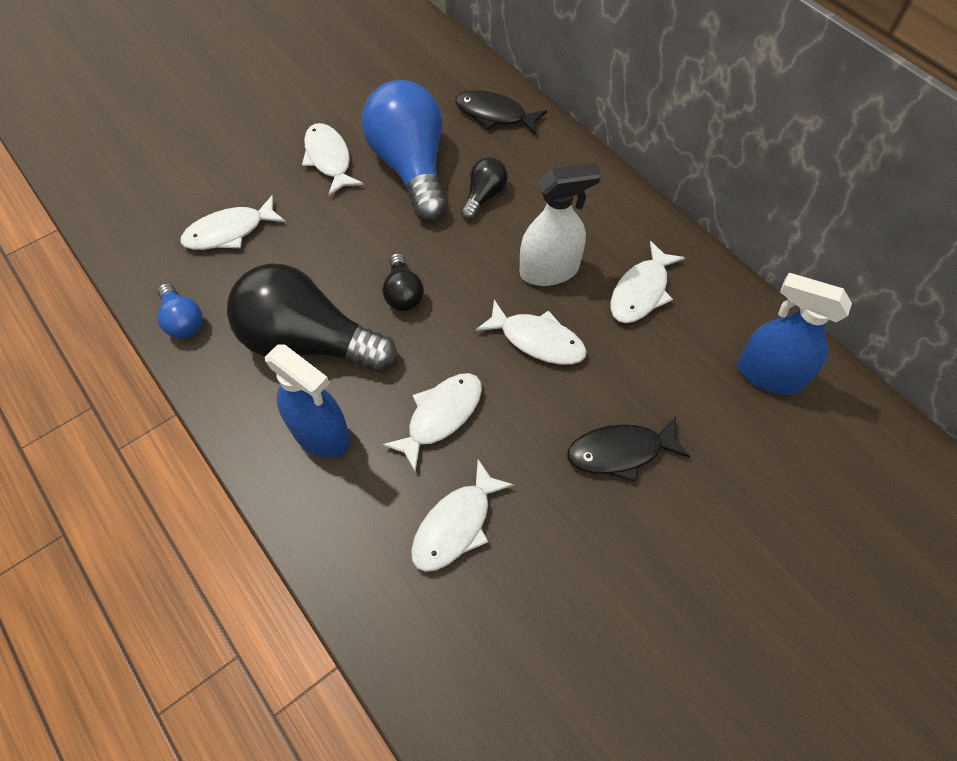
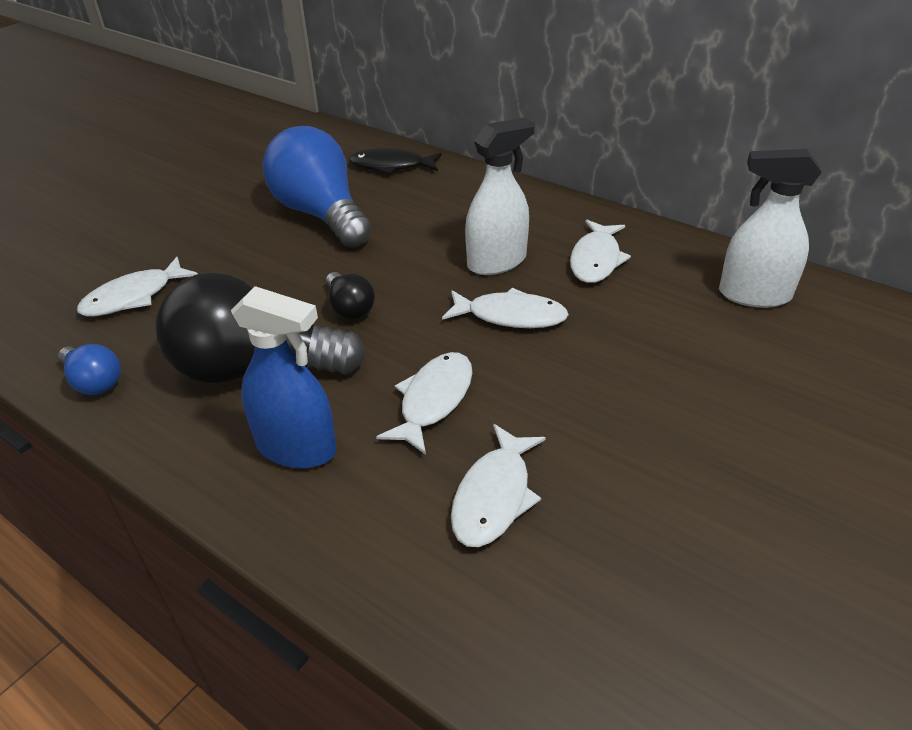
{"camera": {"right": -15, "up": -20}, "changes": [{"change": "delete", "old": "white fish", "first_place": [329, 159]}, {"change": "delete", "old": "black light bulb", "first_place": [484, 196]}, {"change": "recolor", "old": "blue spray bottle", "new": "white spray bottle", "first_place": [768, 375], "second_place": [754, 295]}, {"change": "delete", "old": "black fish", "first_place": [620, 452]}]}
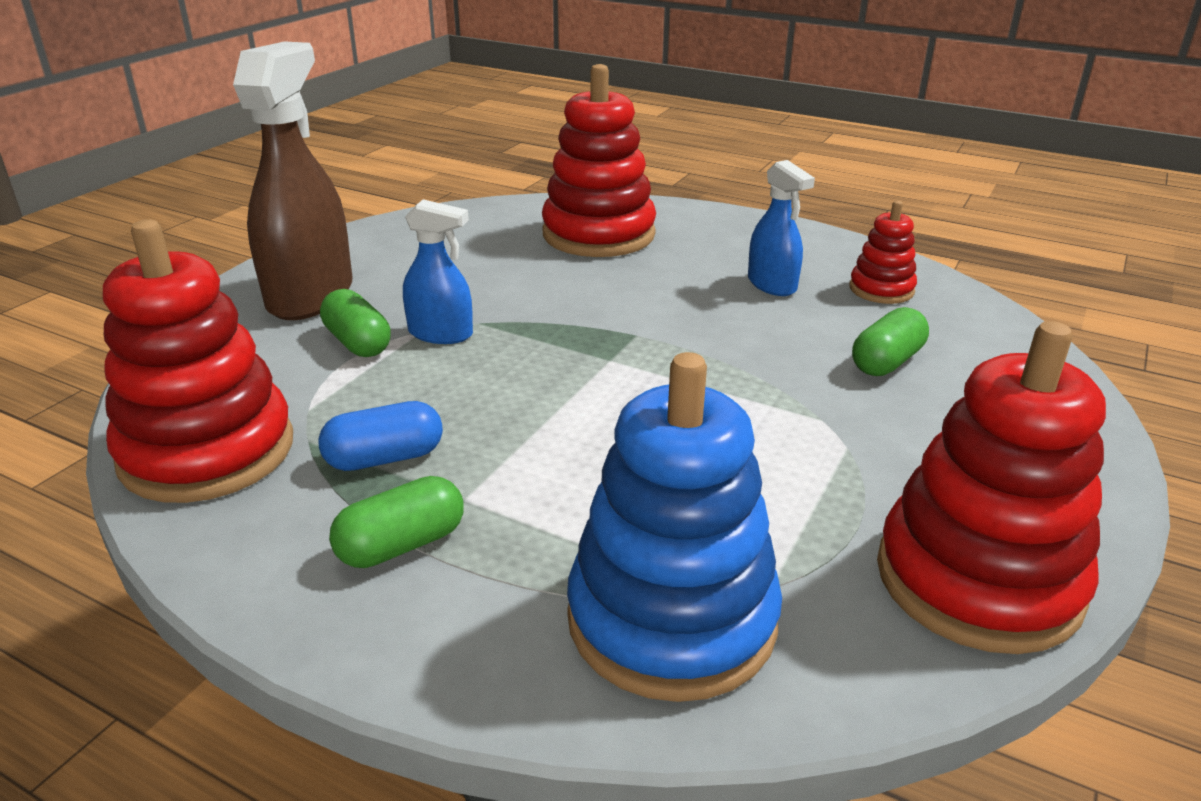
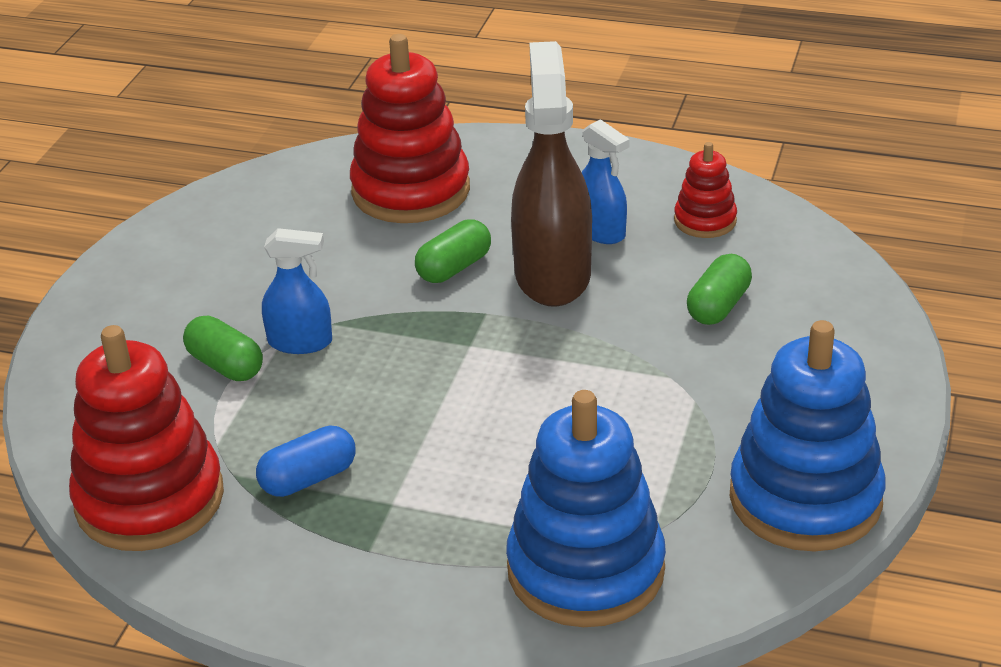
{"camera": {"right": -10, "up": 5}, "changes": [{"change": "move", "old": "brown spray bottle", "first_place": [310, 295], "second_place": [552, 275]}, {"change": "recolor", "old": "red stacking toy", "new": "blue stacking toy", "first_place": [978, 580], "second_place": [805, 498]}, {"change": "move", "old": "green capsule", "first_place": [401, 545], "second_place": [454, 268]}]}
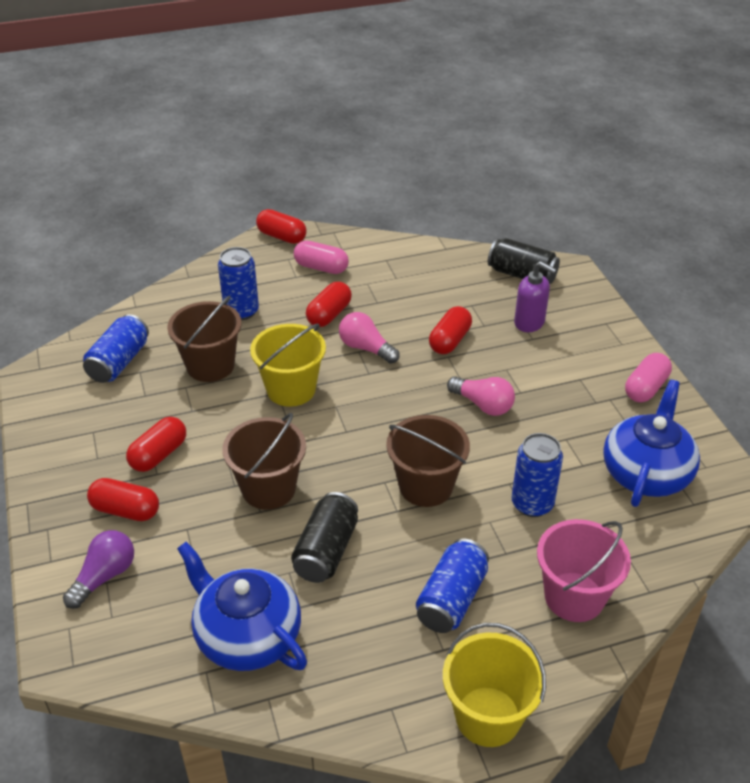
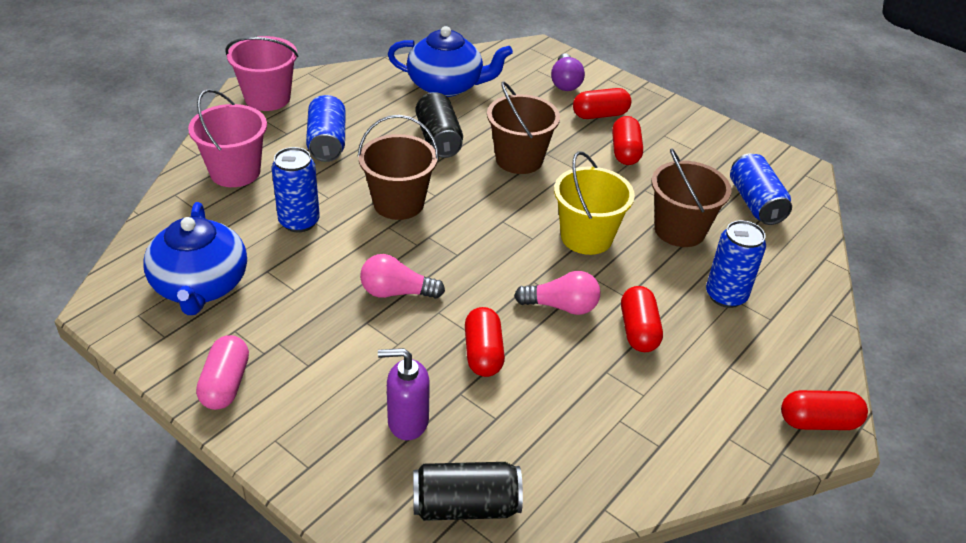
{"camera": {"right": 145, "up": 0}, "changes": [{"change": "delete", "old": "pink capsule", "first_place": [321, 267]}, {"change": "recolor", "old": "yellow bucket", "new": "pink bucket", "first_place": [488, 716], "second_place": [267, 98]}]}
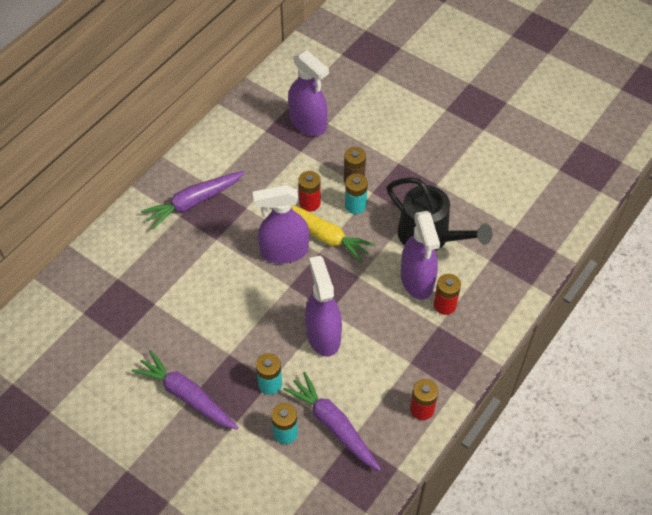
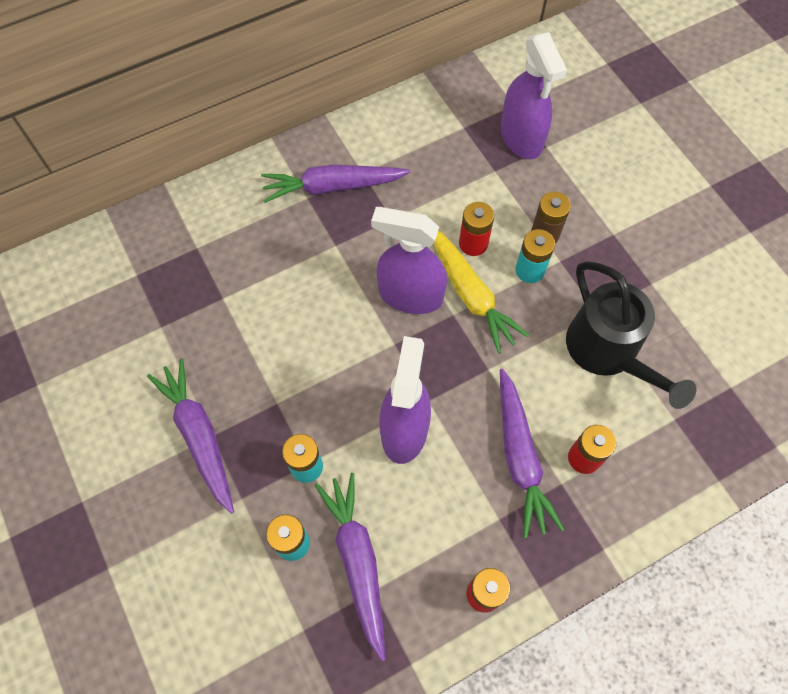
{"camera": {"right": 25, "up": 10}, "changes": [{"change": "delete", "old": "purple spray bottle", "first_place": [417, 280]}, {"change": "insert", "new": "purple carrot", "second_place": [520, 457]}]}
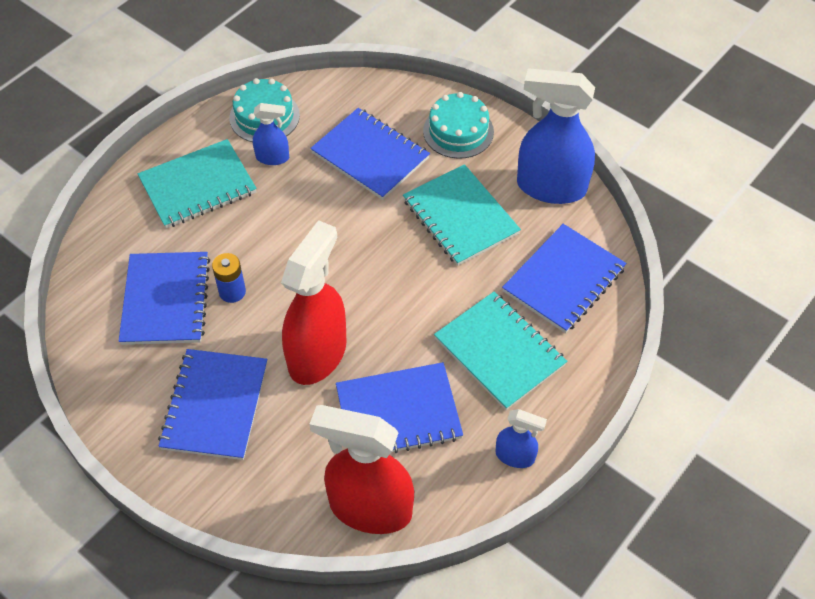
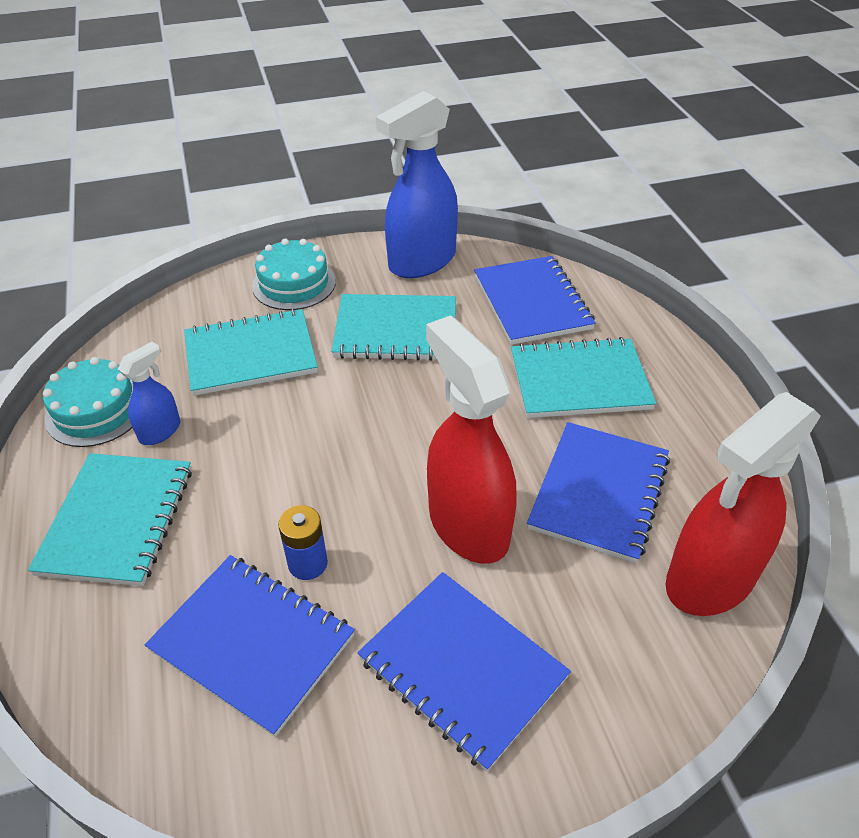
{"camera": {"right": -55, "up": -10}, "changes": [{"change": "recolor", "old": "blue notebook", "new": "turquoise notebook", "first_place": [370, 156], "second_place": [251, 355]}, {"change": "delete", "old": "blue spray bottle", "first_place": [515, 456]}]}
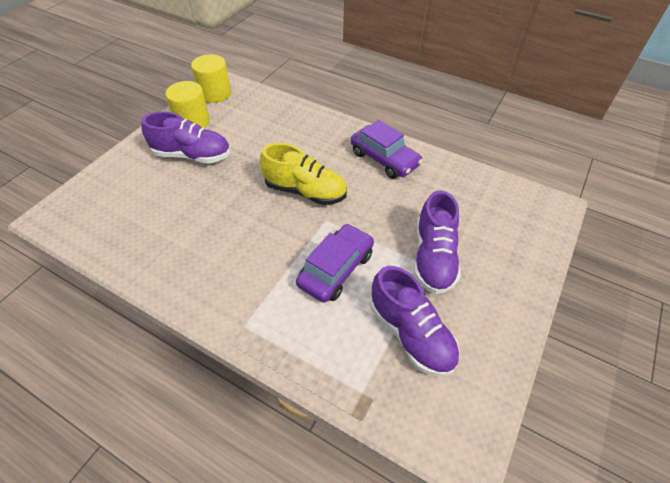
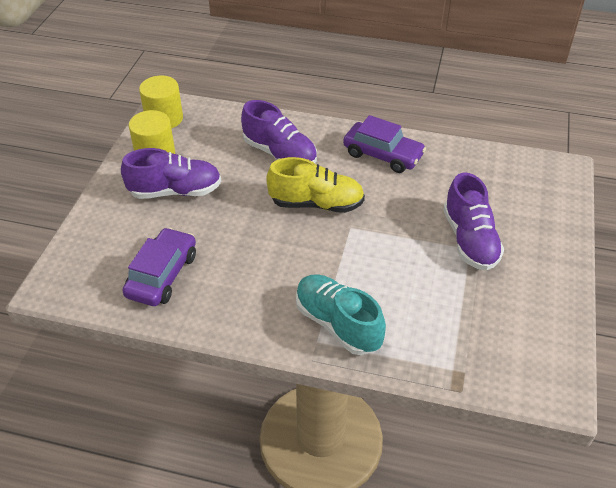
{"camera": {"right": -15, "up": -5}, "changes": [{"change": "move", "old": "purple car", "first_place": [336, 269], "second_place": [162, 275]}, {"change": "move", "old": "purple shoe", "first_place": [410, 334], "second_place": [280, 154]}, {"change": "insert", "new": "turquoise shoe", "second_place": [337, 324]}]}
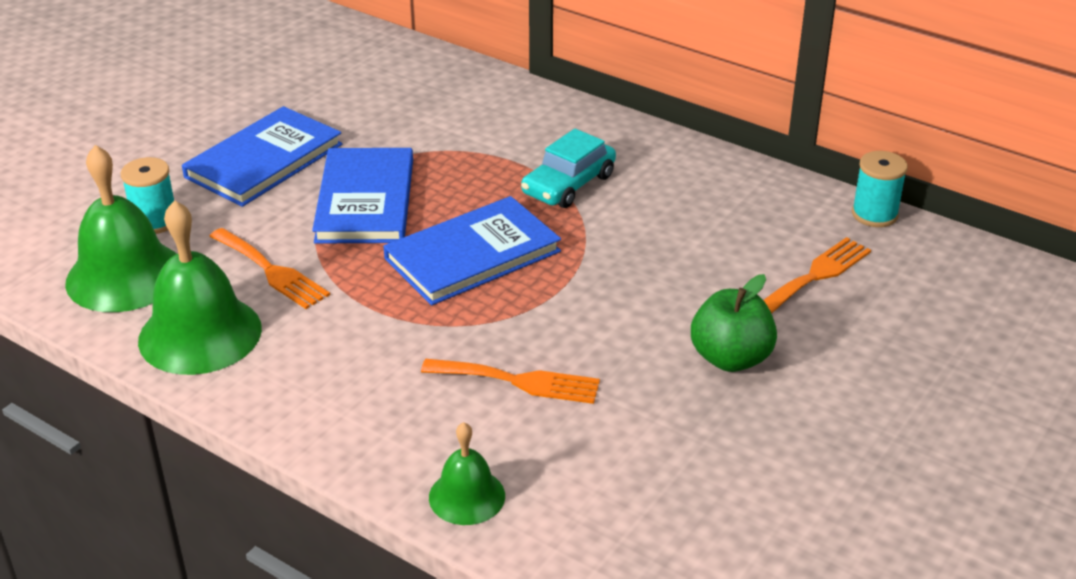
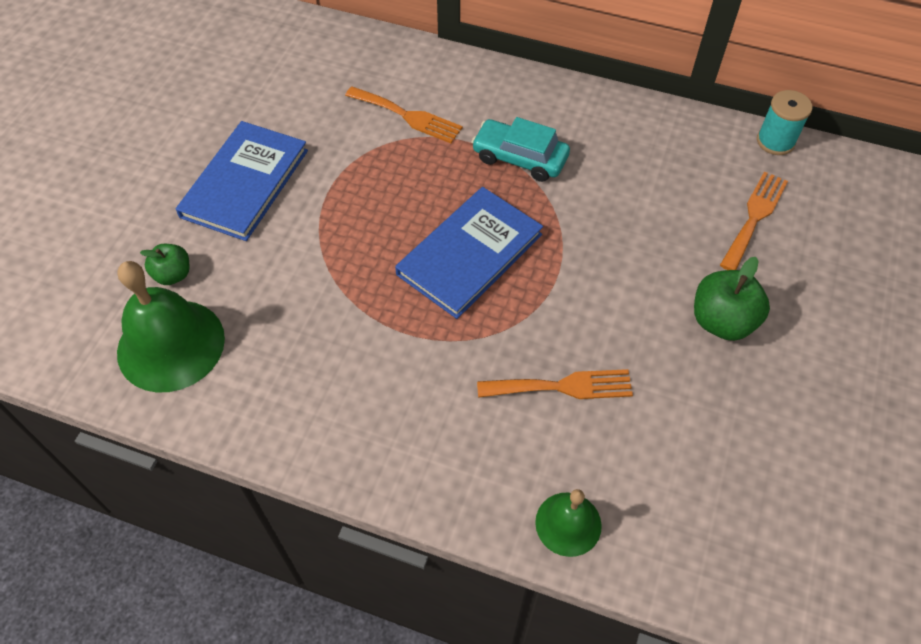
{"camera": {"right": -15, "up": 20}, "changes": [{"change": "rotate", "old": "turquoise car", "first_place": [568, 184], "second_place": [520, 158], "degrees": 90}, {"change": "delete", "old": "blue book", "first_place": [365, 200]}, {"change": "replace", "old": "turquoise spool", "new": "green apple", "first_place": [155, 221], "second_place": [173, 275]}, {"change": "delete", "old": "green bell", "first_place": [200, 334]}, {"change": "move", "old": "orange fork", "first_place": [271, 271], "second_place": [408, 116]}]}
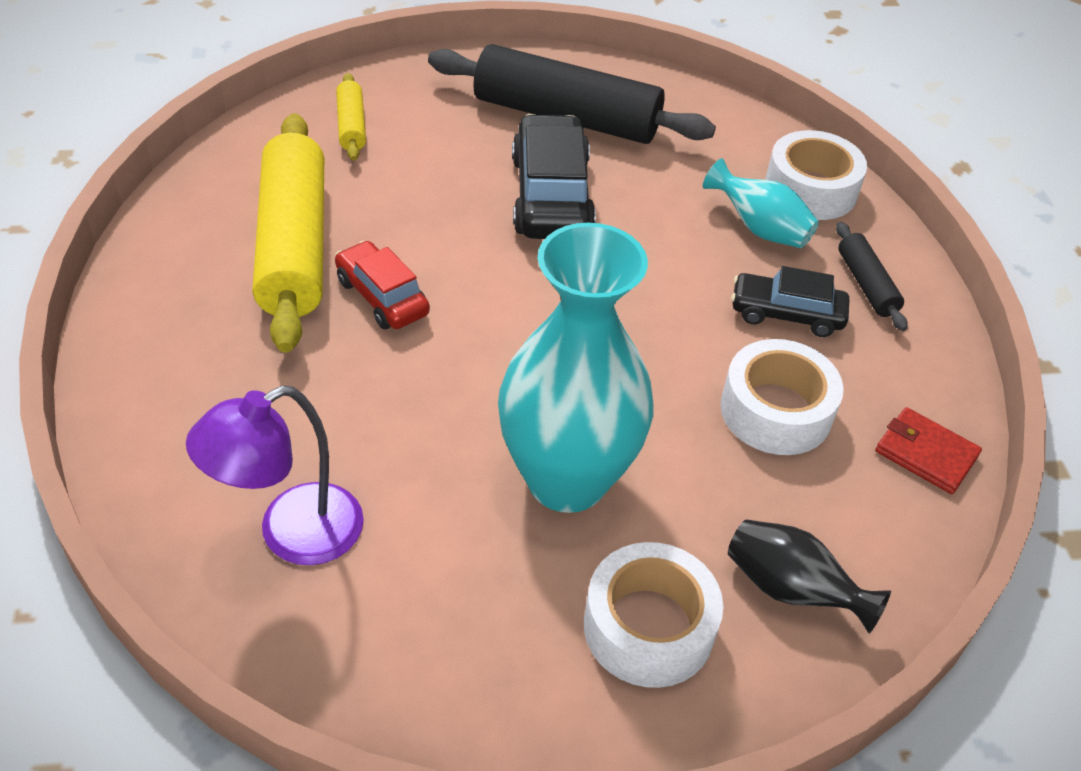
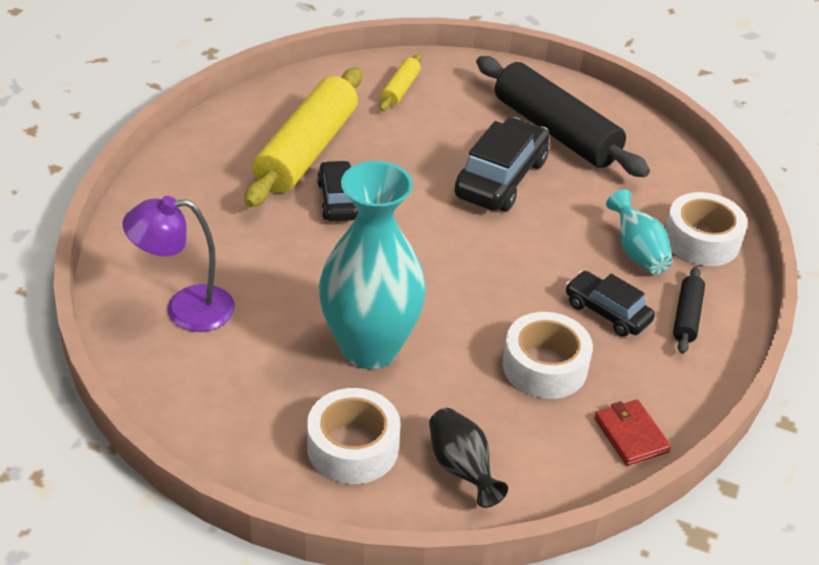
{"camera": {"right": 30, "up": -5}, "changes": [{"change": "recolor", "old": "red car", "new": "black car", "first_place": [382, 297], "second_place": [338, 200]}]}
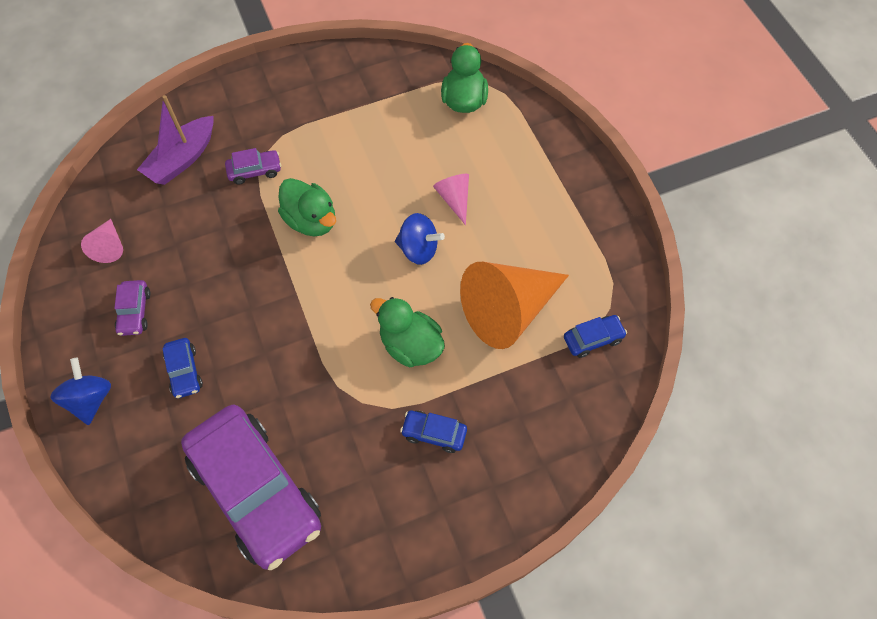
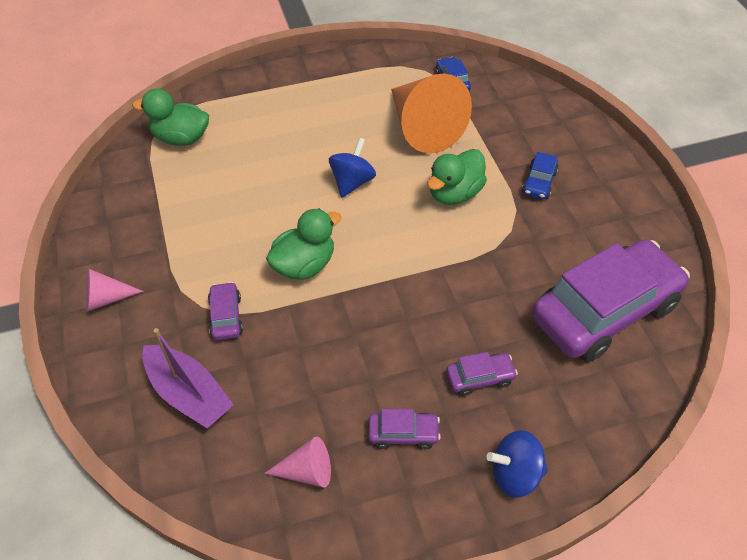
{"camera": {"right": -85, "up": -10}, "changes": [{"change": "move", "old": "pink cone", "first_place": [454, 199], "second_place": [106, 298]}, {"change": "recolor", "old": "blue car", "new": "purple car", "first_place": [184, 371], "second_place": [480, 378]}]}
